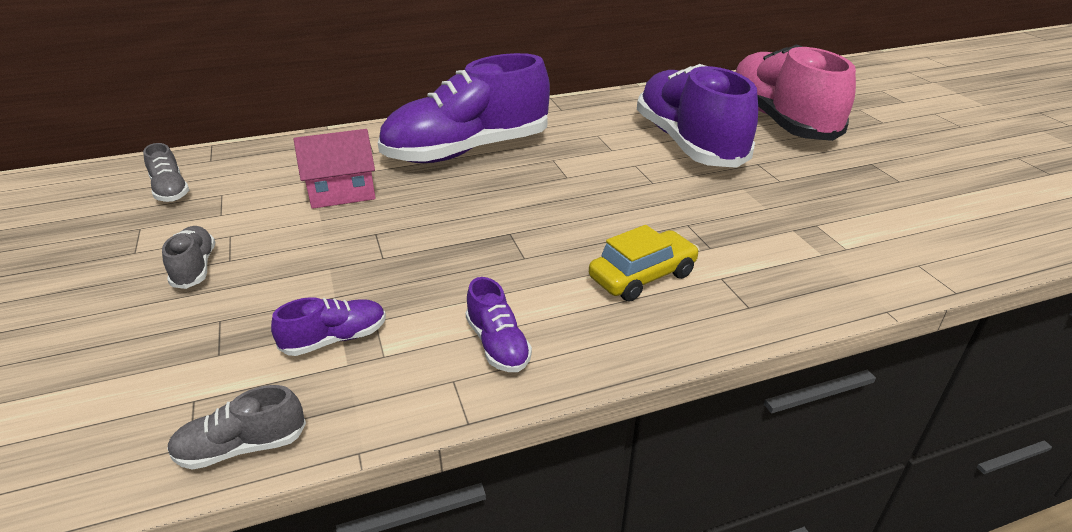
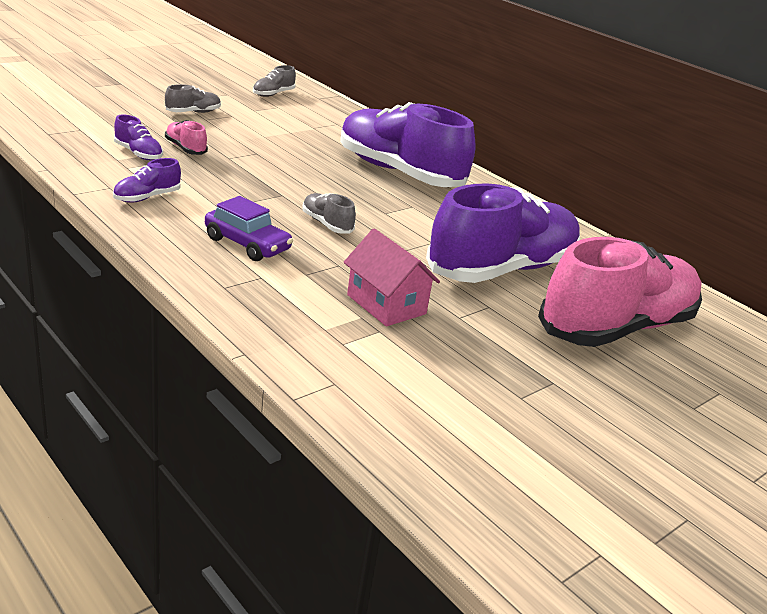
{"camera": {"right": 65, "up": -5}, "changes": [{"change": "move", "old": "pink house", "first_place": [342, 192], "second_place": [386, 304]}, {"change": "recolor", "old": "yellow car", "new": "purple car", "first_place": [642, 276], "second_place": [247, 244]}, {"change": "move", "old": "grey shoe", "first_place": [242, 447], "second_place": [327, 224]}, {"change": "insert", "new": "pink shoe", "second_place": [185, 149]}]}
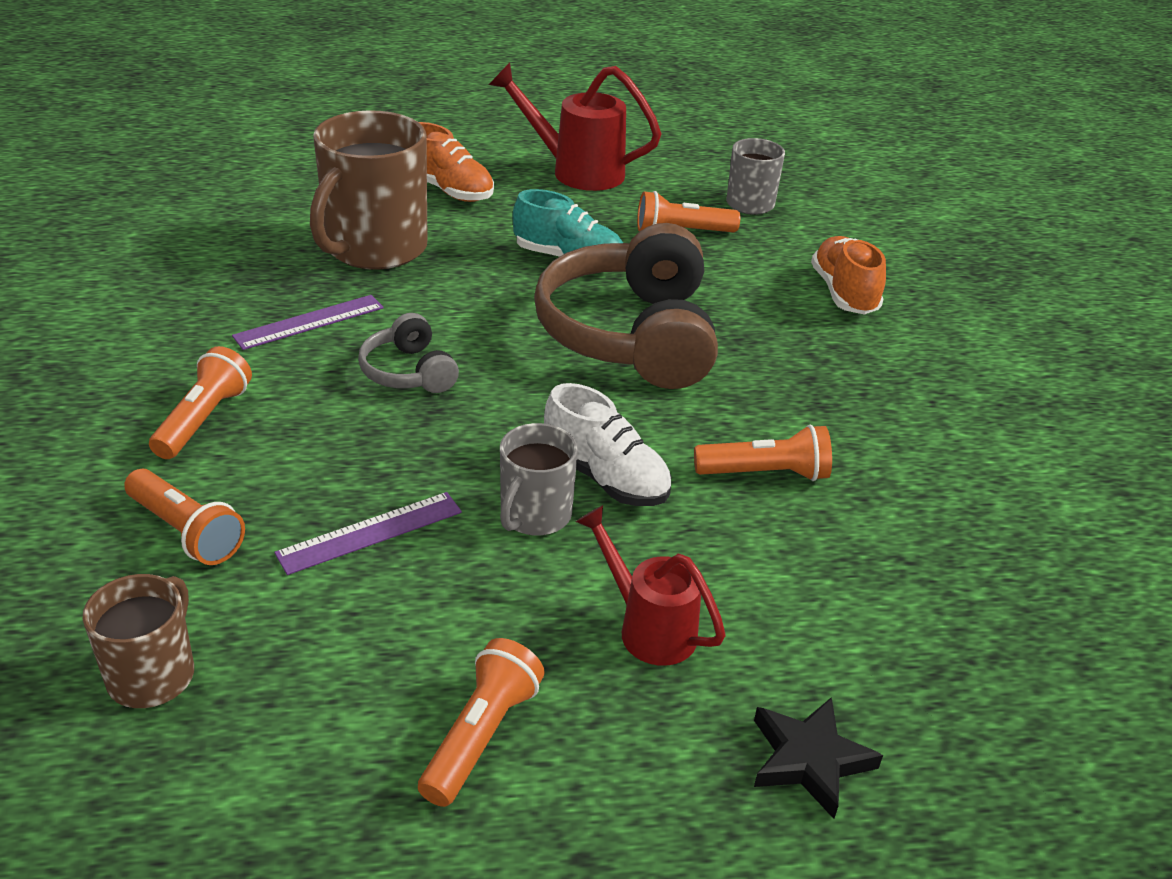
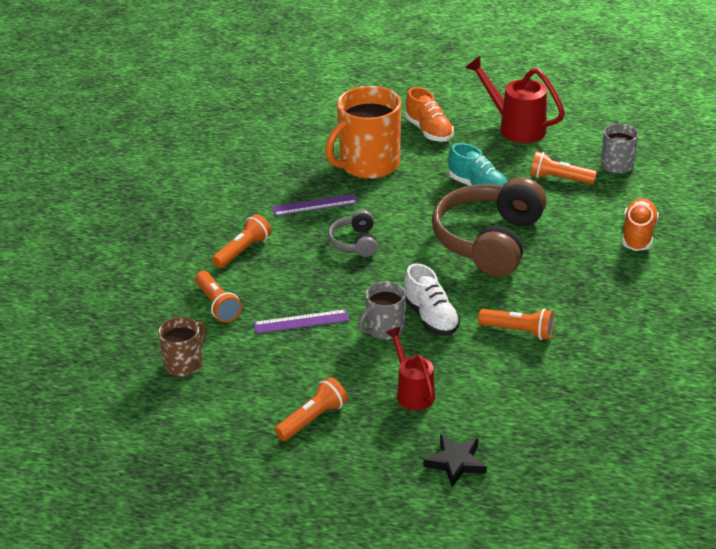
{"camera": {"right": 25, "up": 0}, "changes": [{"change": "recolor", "old": "brown mug", "new": "orange mug", "first_place": [374, 248], "second_place": [368, 164]}]}
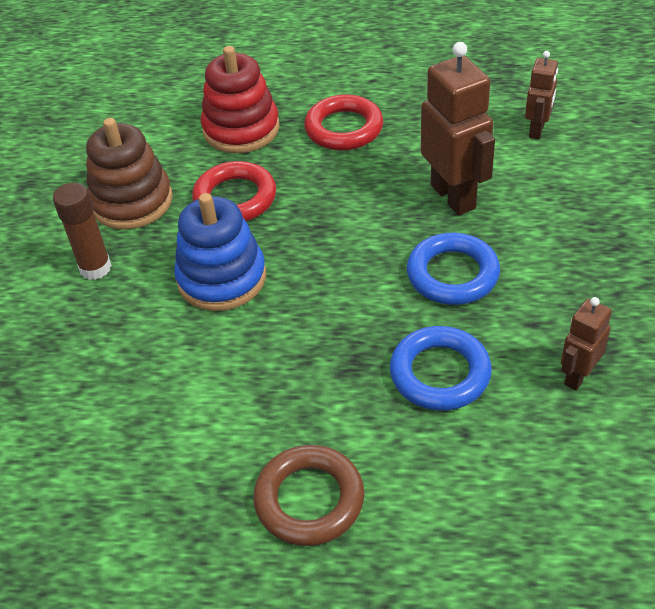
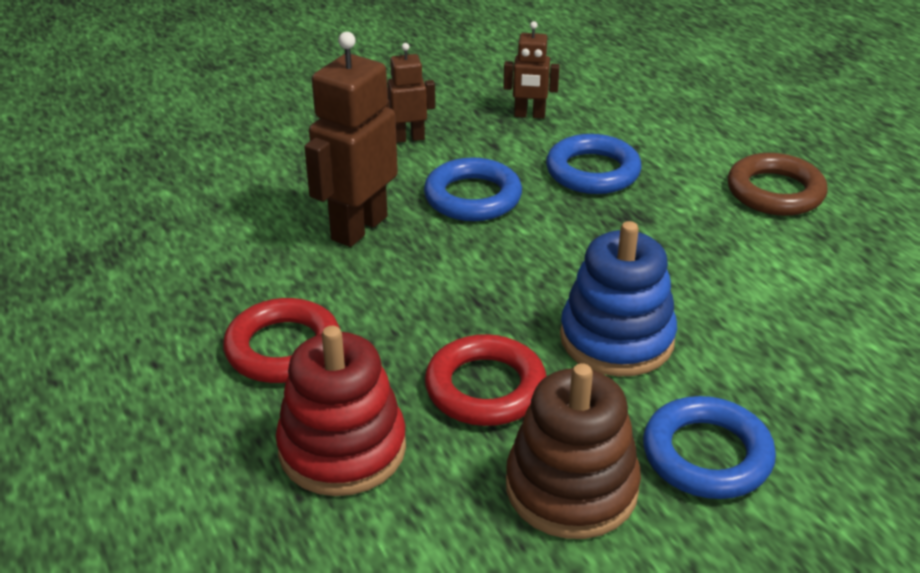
{"camera": {"right": -125, "up": -10}, "changes": [{"change": "move", "old": "brown robot", "first_place": [537, 130], "second_place": [408, 138]}, {"change": "replace", "old": "brown glue stick", "new": "blue ring", "first_place": [95, 268], "second_place": [706, 455]}]}
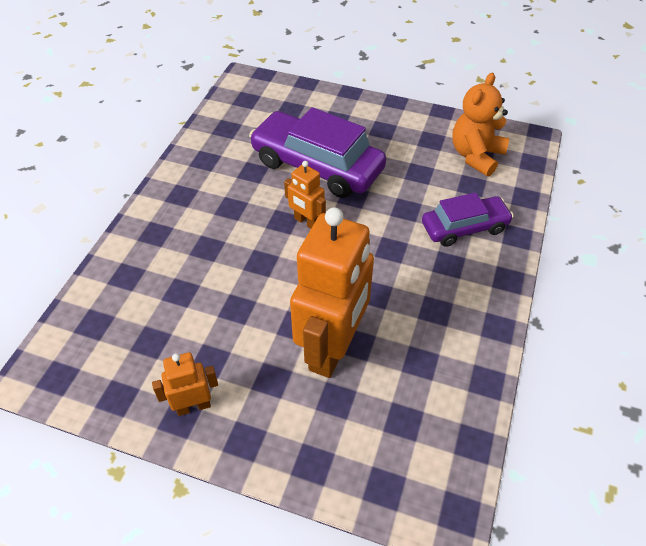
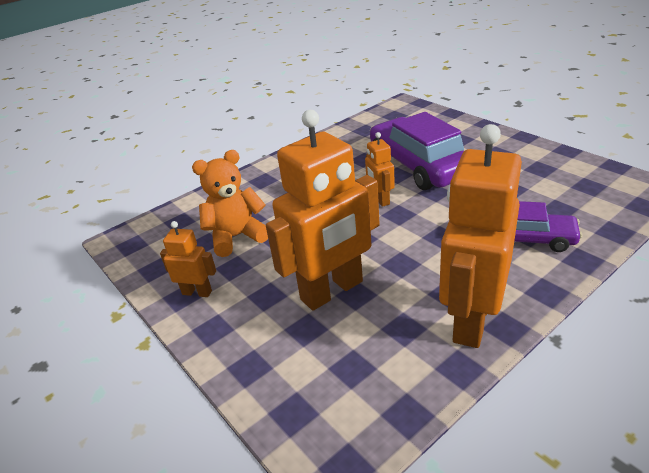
{"camera": {"right": 35, "up": -15}, "changes": [{"change": "move", "old": "orange teddy bear", "first_place": [476, 156], "second_place": [236, 237]}, {"change": "insert", "new": "orange robot", "second_place": [471, 320]}]}
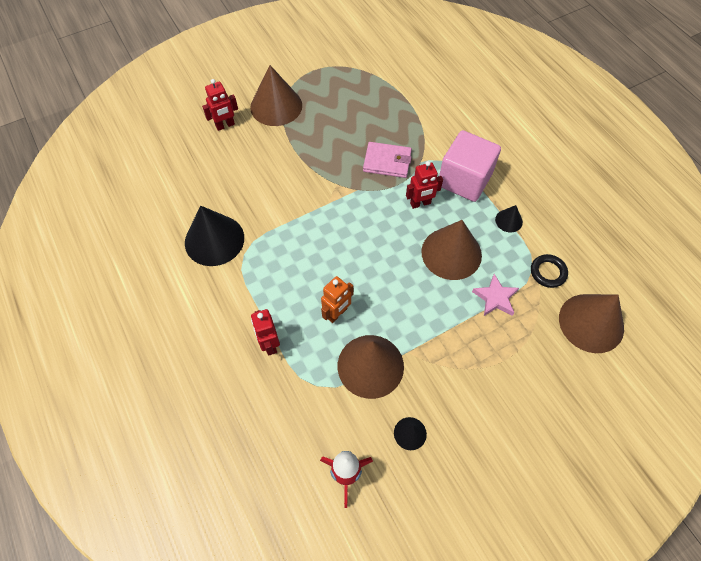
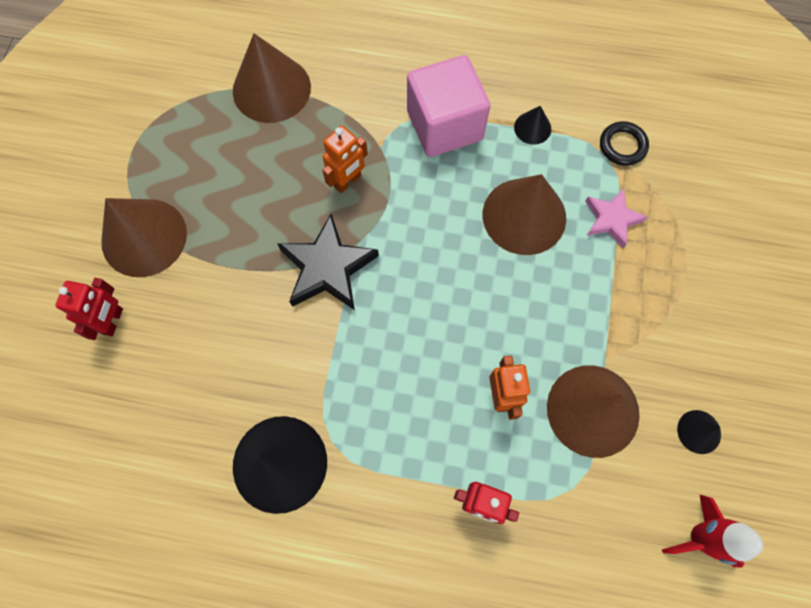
{"camera": {"right": -50, "up": 10}, "changes": [{"change": "replace", "old": "pink wallet", "new": "orange robot", "first_place": [387, 162], "second_place": [348, 181]}, {"change": "delete", "old": "red robot", "first_place": [420, 203]}, {"change": "move", "old": "brown cone", "first_place": [591, 323], "second_place": [271, 89]}, {"change": "insert", "new": "black star", "second_place": [327, 268]}]}
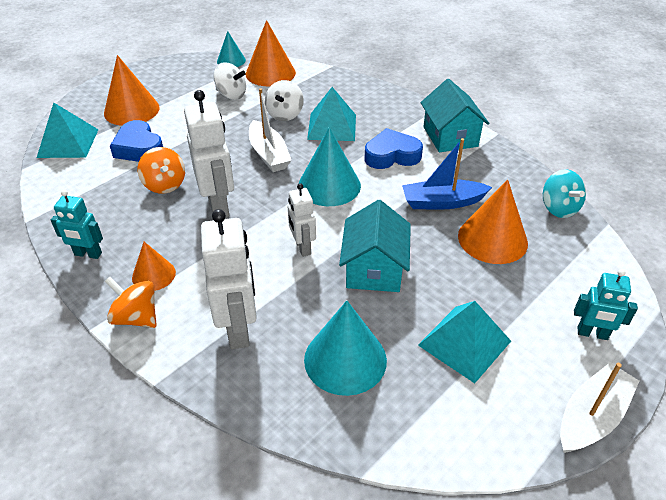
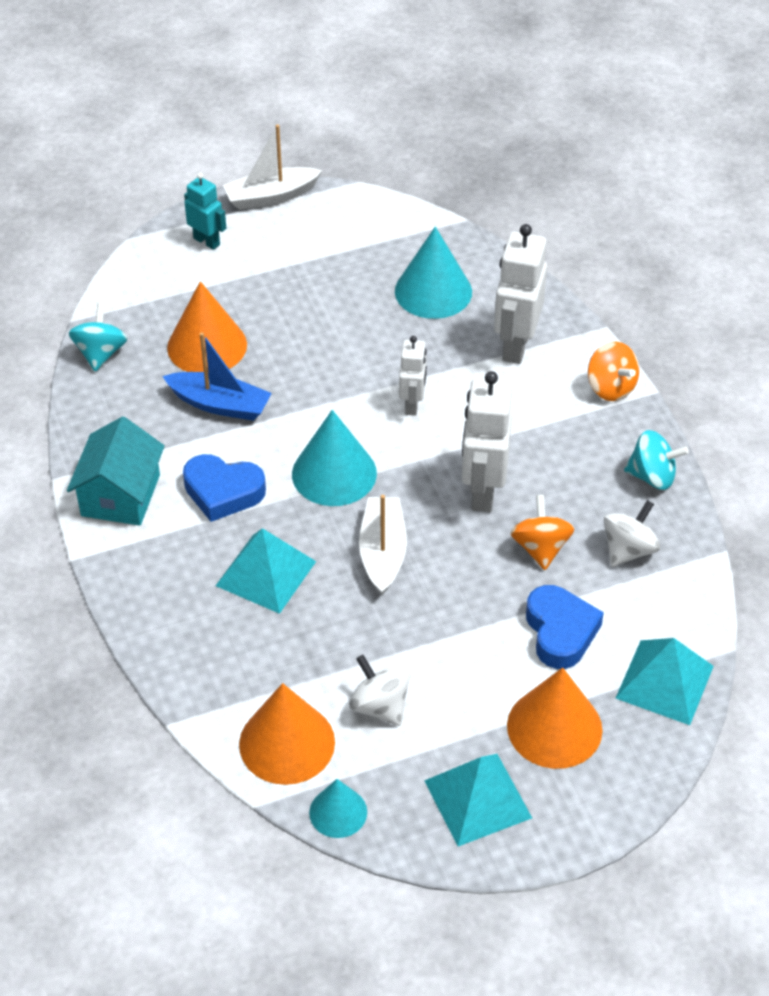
{"camera": {"right": -155, "up": 5}, "changes": [{"change": "move", "old": "white spinning top", "first_place": [285, 114], "second_place": [628, 550]}, {"change": "replace", "old": "turquoise robot", "new": "turquoise spinning top", "first_place": [88, 254], "second_place": [652, 476]}, {"change": "delete", "old": "turquoise house", "first_place": [374, 269]}, {"change": "delete", "old": "orange cone", "first_place": [153, 275]}, {"change": "move", "old": "turquoise pyramid", "first_place": [464, 343], "second_place": [478, 799]}]}
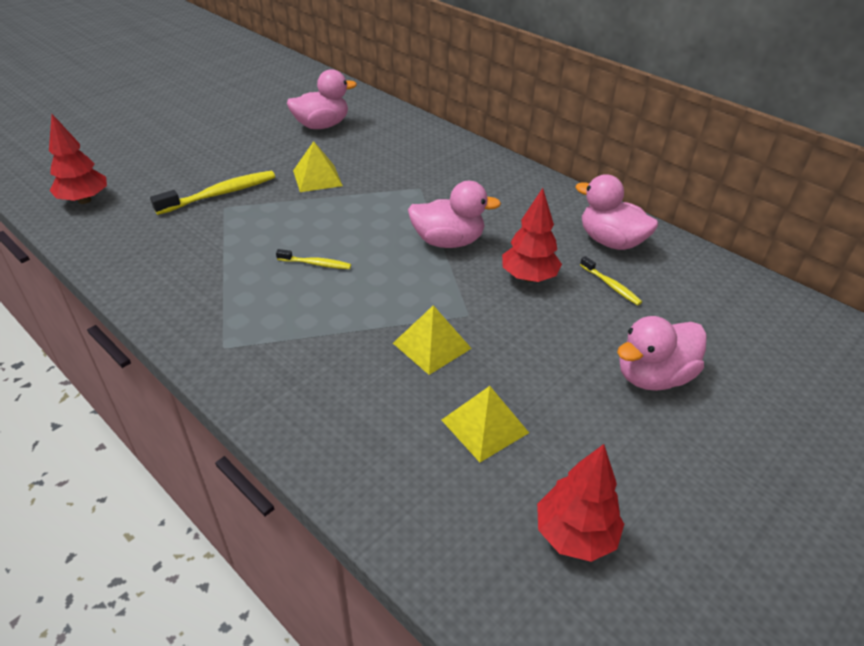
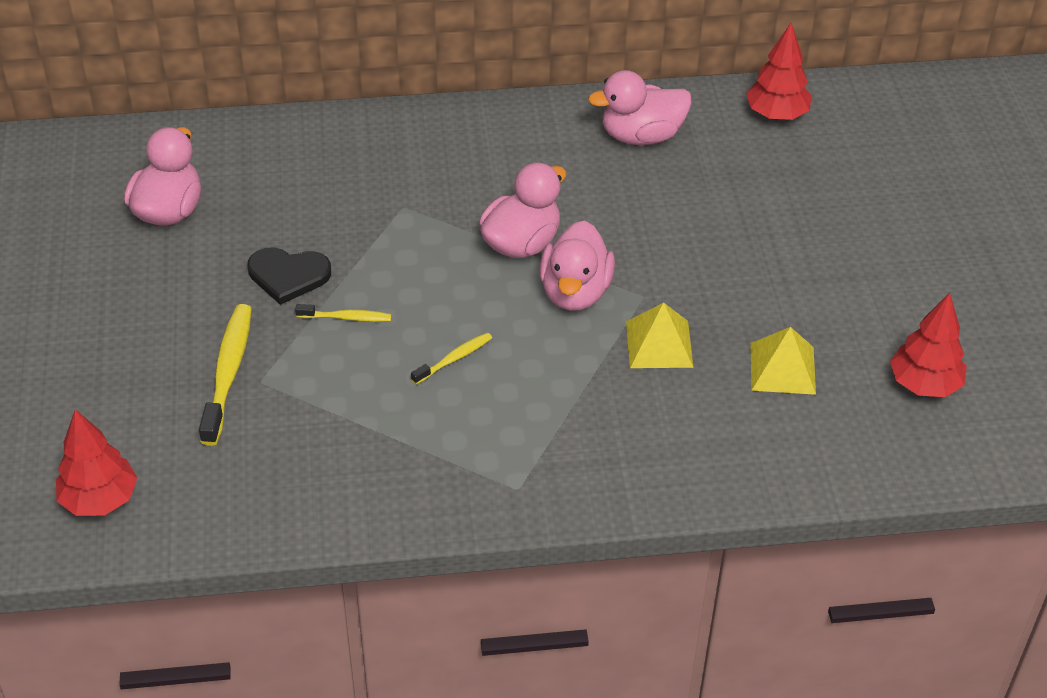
{"camera": {"right": -50, "up": 5}, "changes": [{"change": "replace", "old": "yellow pyramid", "new": "black heart", "first_place": [317, 178], "second_place": [288, 275]}, {"change": "move", "old": "red tree", "first_place": [529, 277], "second_place": [776, 114]}, {"change": "move", "old": "yellow toothbrush", "first_place": [611, 286], "second_place": [347, 318]}, {"change": "move", "old": "pink duck", "first_place": [653, 376], "second_place": [575, 292]}]}
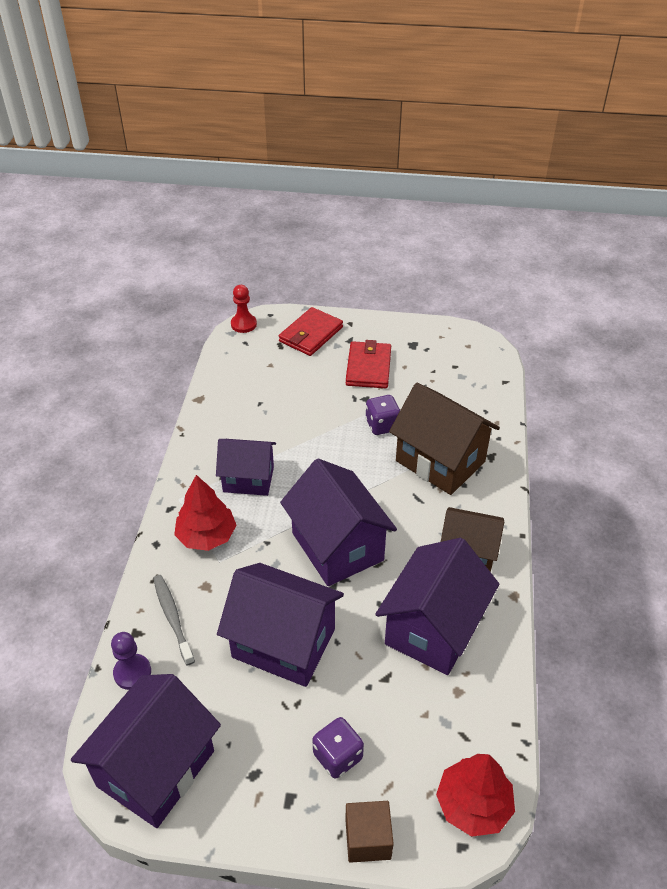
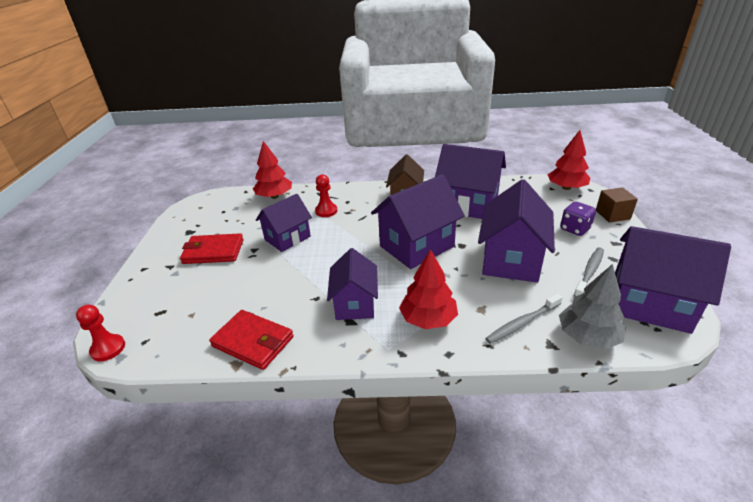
{"camera": {"right": -95, "up": -10}, "changes": [{"change": "move", "old": "red wallet", "first_place": [311, 334], "second_place": [253, 341]}, {"change": "replace", "old": "brown house", "new": "red pawn", "first_place": [440, 461], "second_place": [326, 211]}, {"change": "replace", "old": "purple dice", "new": "purple house", "first_place": [382, 425], "second_place": [287, 238]}, {"change": "replace", "old": "purple pawn", "new": "grey tree", "first_place": [132, 672], "second_place": [587, 336]}, {"change": "insert", "new": "red tree", "second_place": [274, 196]}, {"change": "insert", "new": "grey toothbrush", "second_place": [589, 272]}]}
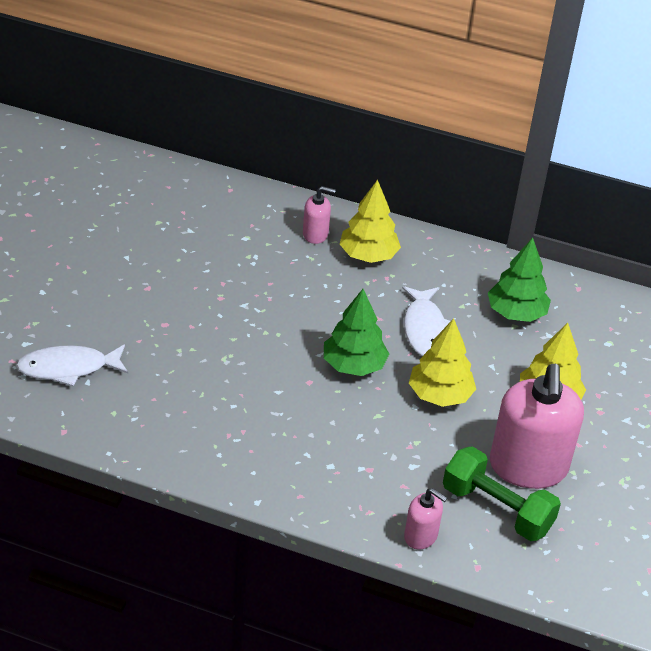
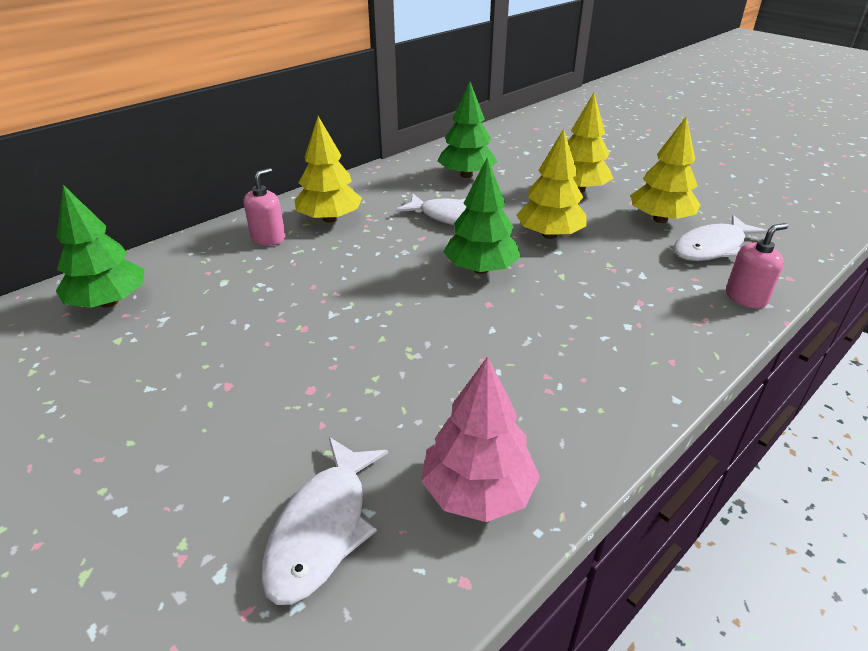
{"camera": {"right": -60, "up": -5}, "changes": [{"change": "replace", "old": "pink soap dispenser", "new": "yellow tree", "first_place": [528, 467], "second_place": [660, 219]}, {"change": "replace", "old": "green dumbbell", "new": "white fish", "first_place": [497, 509], "second_place": [712, 247]}, {"change": "insert", "new": "green tree", "second_place": [109, 302]}, {"change": "insert", "new": "pink tree", "second_place": [477, 491]}]}
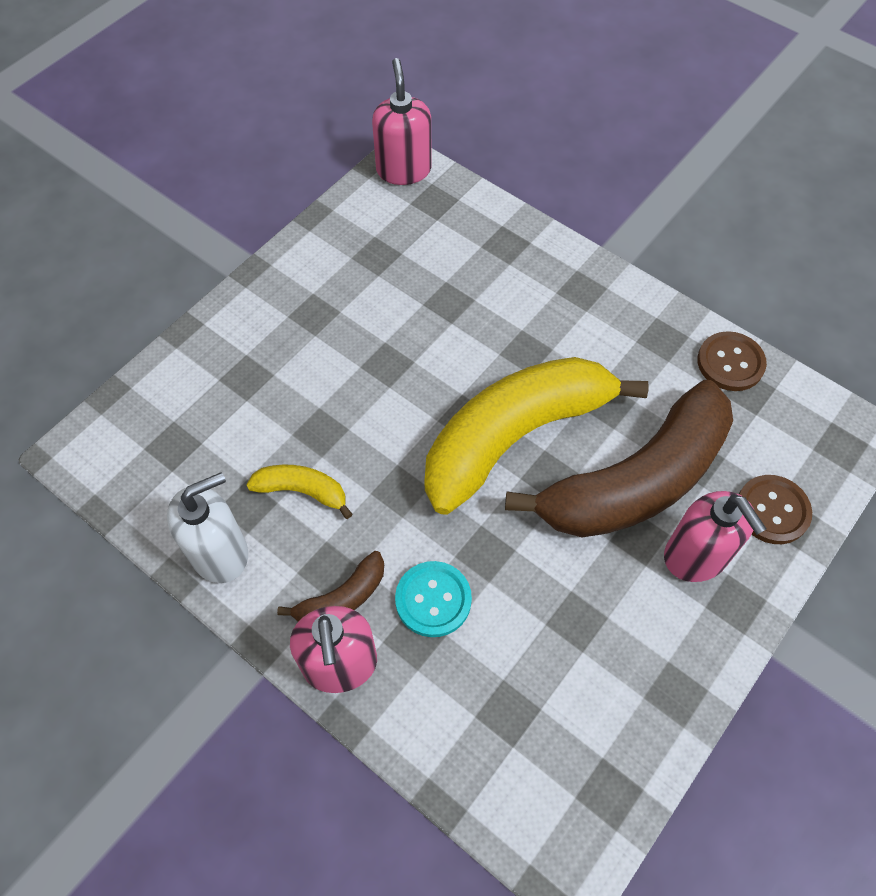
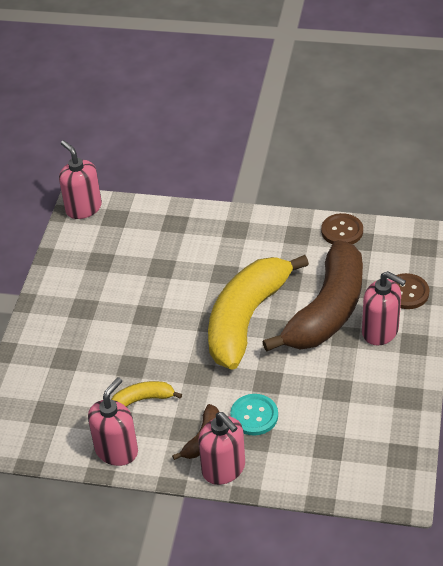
{"camera": {"right": -25, "up": -15}, "changes": [{"change": "recolor", "old": "white soap dispenser", "new": "pink soap dispenser", "first_place": [220, 553], "second_place": [116, 450]}]}
